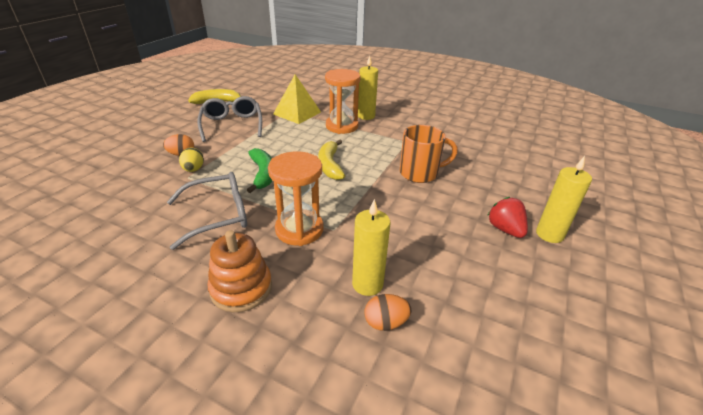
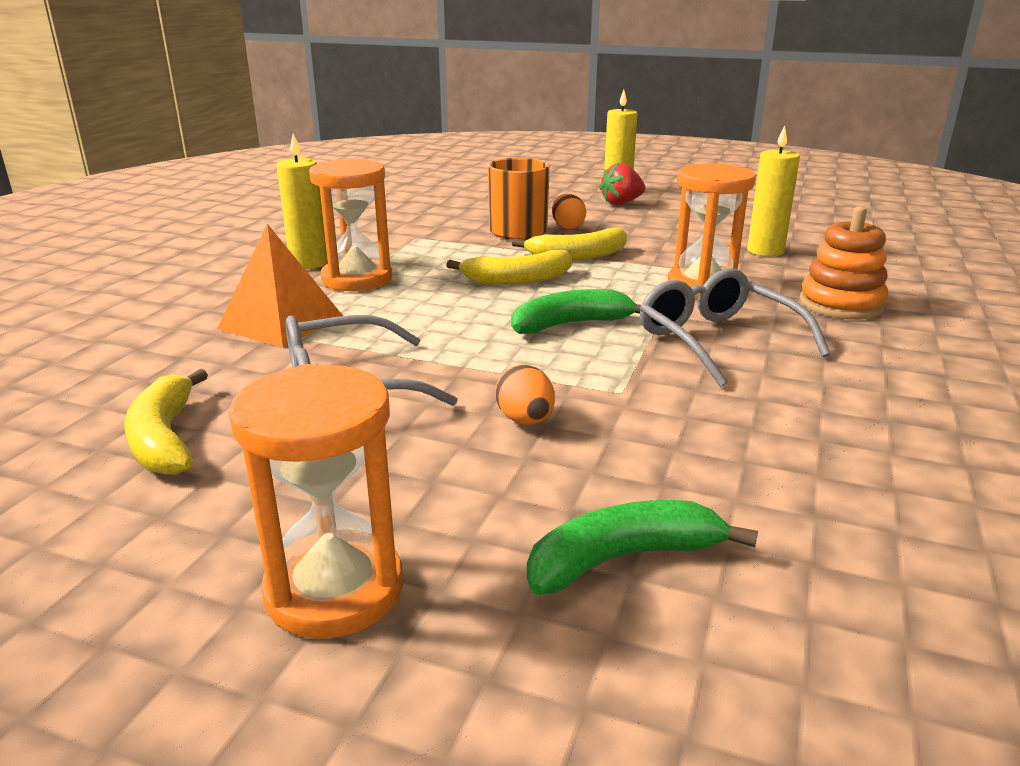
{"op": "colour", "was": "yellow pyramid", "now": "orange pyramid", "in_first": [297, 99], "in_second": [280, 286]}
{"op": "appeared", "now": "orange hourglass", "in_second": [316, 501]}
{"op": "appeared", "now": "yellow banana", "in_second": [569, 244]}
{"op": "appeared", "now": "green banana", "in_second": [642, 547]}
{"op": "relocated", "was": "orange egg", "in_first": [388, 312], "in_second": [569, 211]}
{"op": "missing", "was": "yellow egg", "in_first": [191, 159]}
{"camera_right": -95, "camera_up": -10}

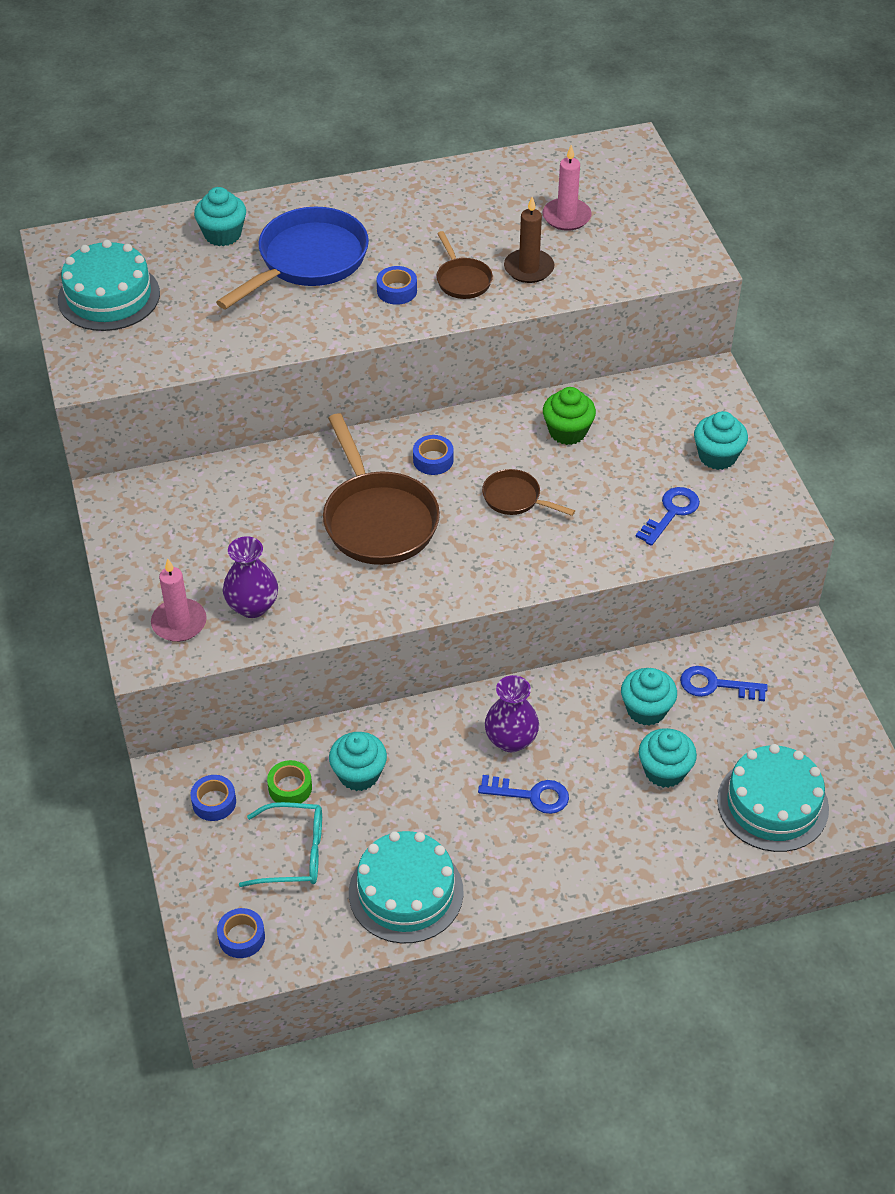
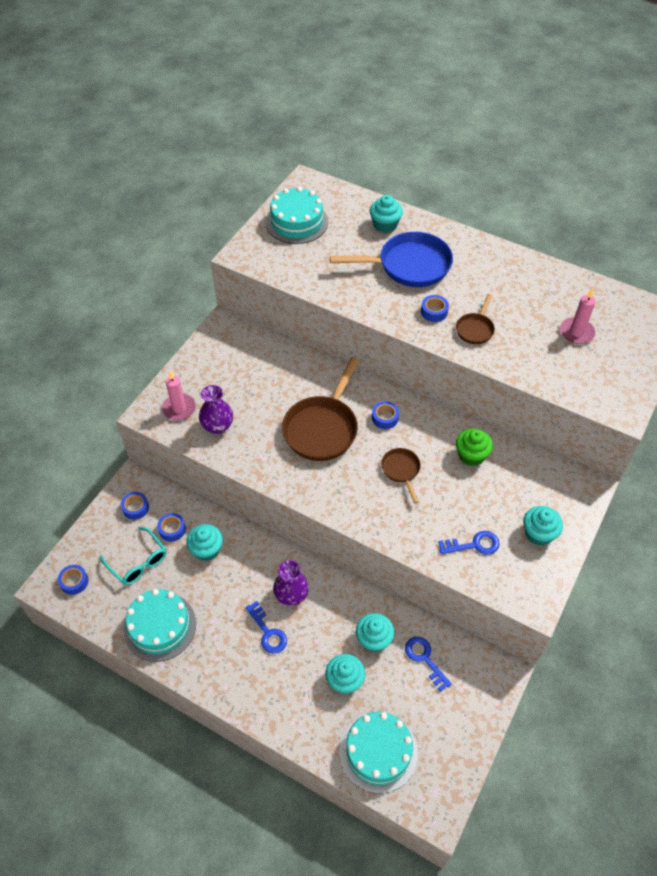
{"op": "colour", "was": "green tape", "now": "blue tape", "in_first": [289, 781], "in_second": [171, 527]}
{"op": "missing", "was": "brown candle", "in_first": [529, 240]}
{"camera_right": 45, "camera_up": 5}

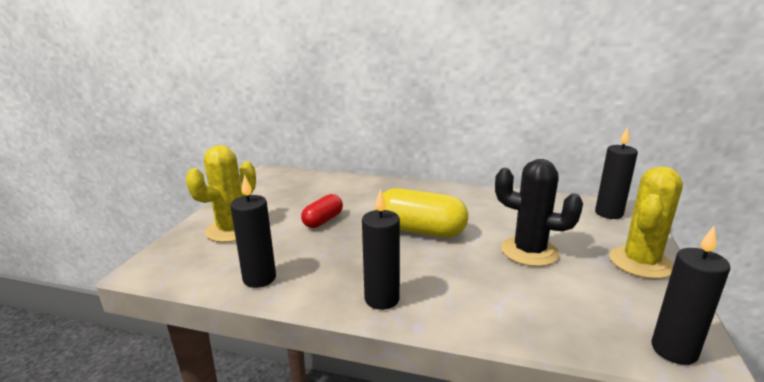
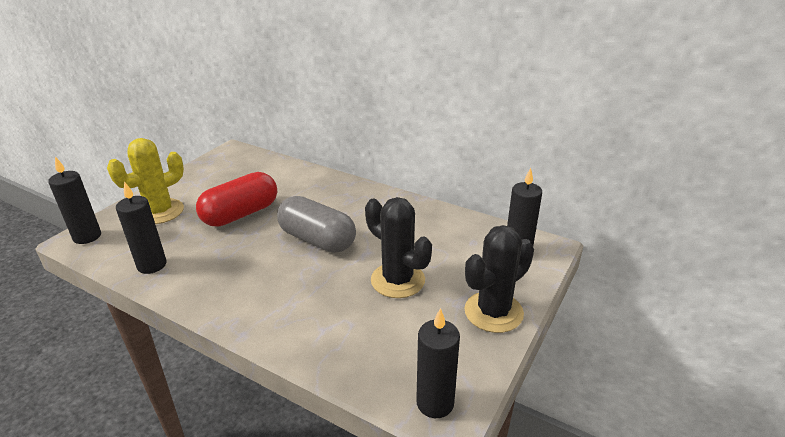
{"op": "relocated", "was": "black candle", "in_first": [381, 249], "in_second": [74, 200]}
{"op": "size", "was": "red capsule", "in_first": [322, 211], "in_second": [236, 199], "ratio": 1.72}
{"op": "colour", "was": "yellow capsule", "now": "grey capsule", "in_first": [422, 212], "in_second": [316, 224]}
{"op": "colour", "was": "yellow cactus", "now": "black cactus", "in_first": [646, 222], "in_second": [499, 279]}
{"camera_right": 15, "camera_up": 10}

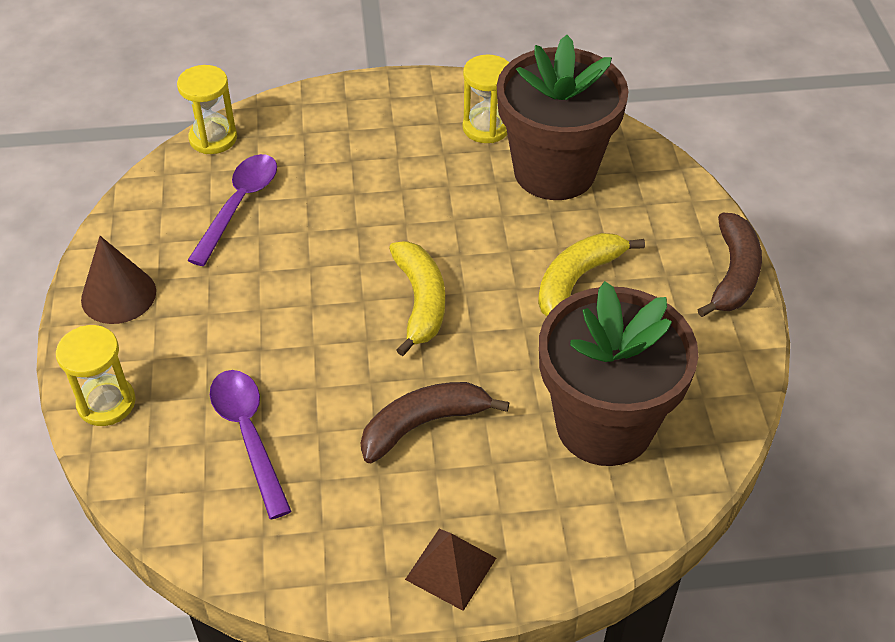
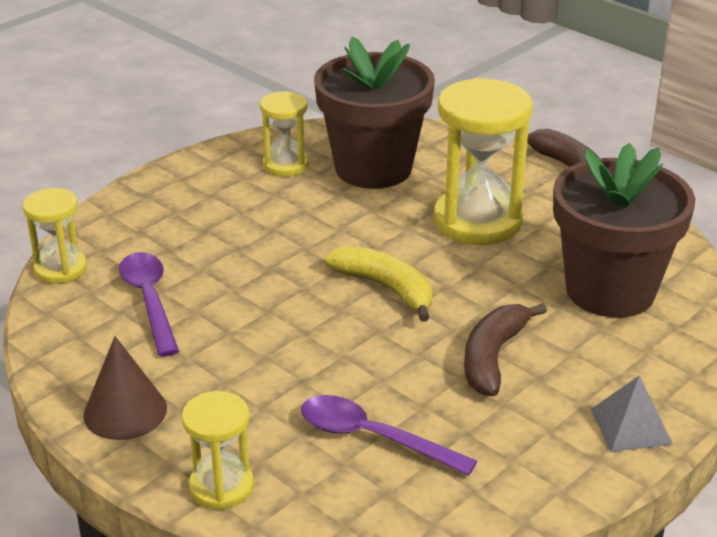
{"op": "exchanged", "was": "yellow banana", "now": "yellow hourglass", "in_first": [591, 274], "in_second": [483, 161]}
{"op": "colour", "was": "brown pyramid", "now": "grey pyramid", "in_first": [450, 570], "in_second": [632, 413]}
{"camera_right": -40, "camera_up": -15}

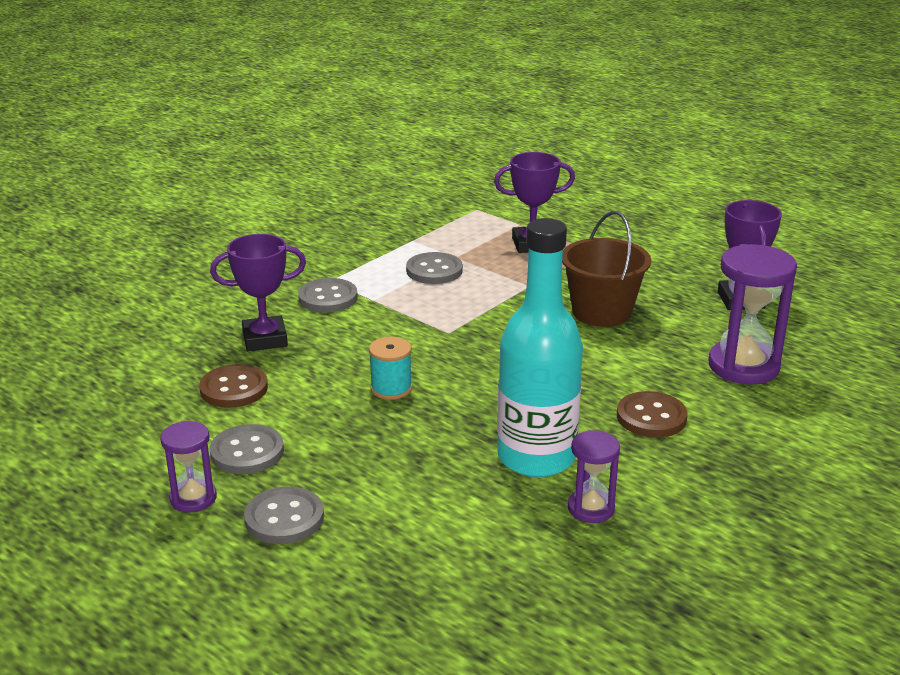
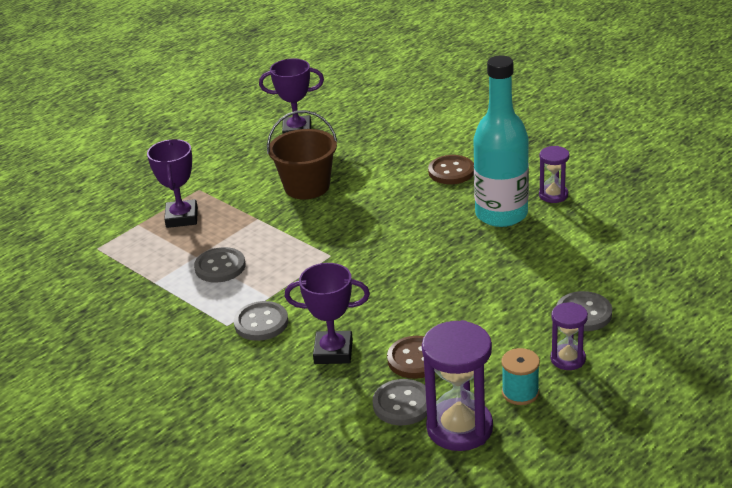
{"op": "spun", "was": "purple trophy", "in_first": [258, 292], "in_second": [327, 313], "clockwise": -75}
{"op": "relocated", "was": "grey button", "in_first": [247, 449], "in_second": [400, 402]}
{"op": "relocated", "was": "purple hourglass", "in_first": [752, 314], "in_second": [457, 385]}
{"op": "relocated", "was": "turquoise spool", "in_first": [390, 368], "in_second": [520, 376]}
{"camera_right": -85, "camera_up": 5}

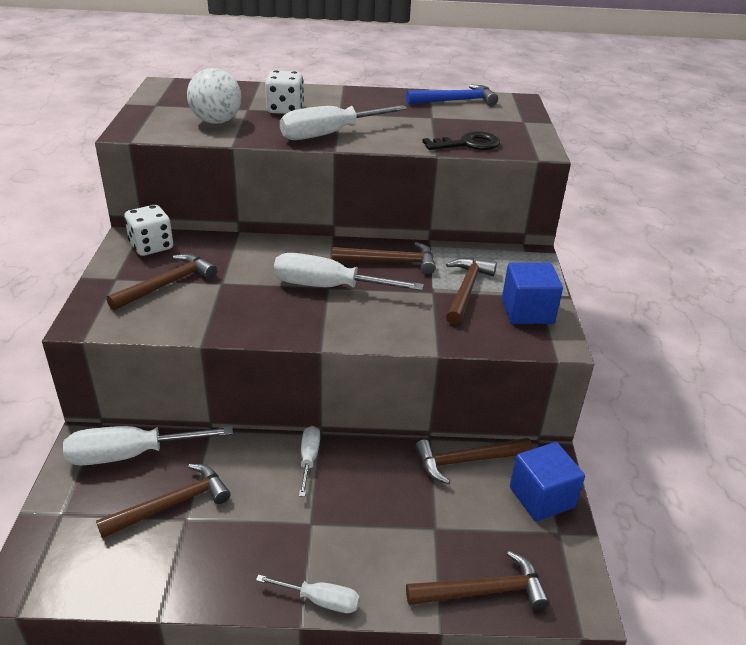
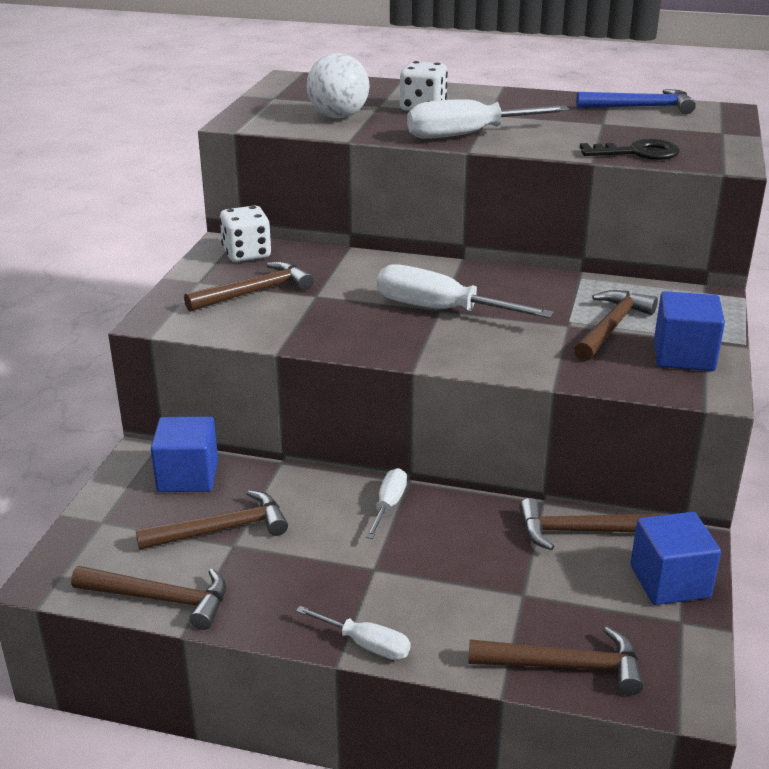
{"op": "relocated", "was": "brown hammer", "in_first": [384, 258], "in_second": [148, 598]}
{"op": "exchanged", "was": "white screwdriver", "now": "blue cube", "in_first": [148, 446], "in_second": [184, 454]}
{"camera_right": 15, "camera_up": -5}

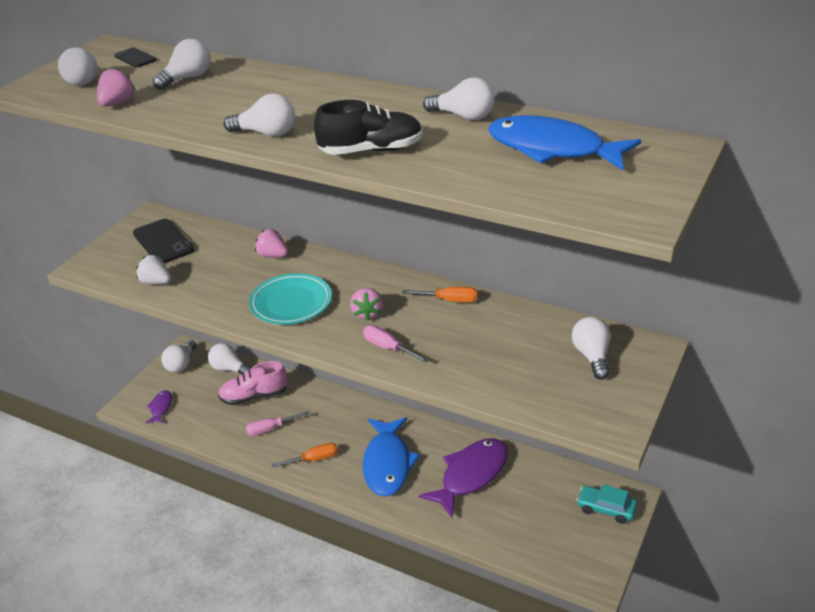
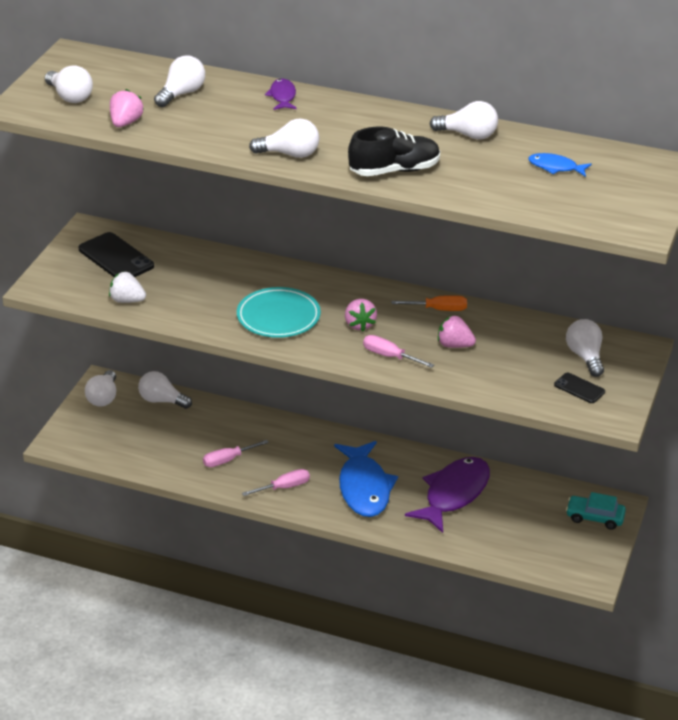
{"op": "colour", "was": "orange screwdriver", "now": "pink screwdriver", "in_first": [305, 455], "in_second": [276, 482]}
{"op": "relocated", "was": "purple fish", "in_first": [159, 406], "in_second": [281, 94]}
{"op": "relocated", "was": "pink strawberry", "in_first": [272, 243], "in_second": [457, 332]}
{"op": "size", "was": "blue fish", "in_first": [564, 142], "in_second": [560, 165], "ratio": 0.47}
{"op": "relocated", "was": "black phone", "in_first": [135, 57], "in_second": [579, 387]}
{"op": "missing", "was": "pink shoe", "in_first": [253, 383]}
{"camera_right": -10, "camera_up": 0}

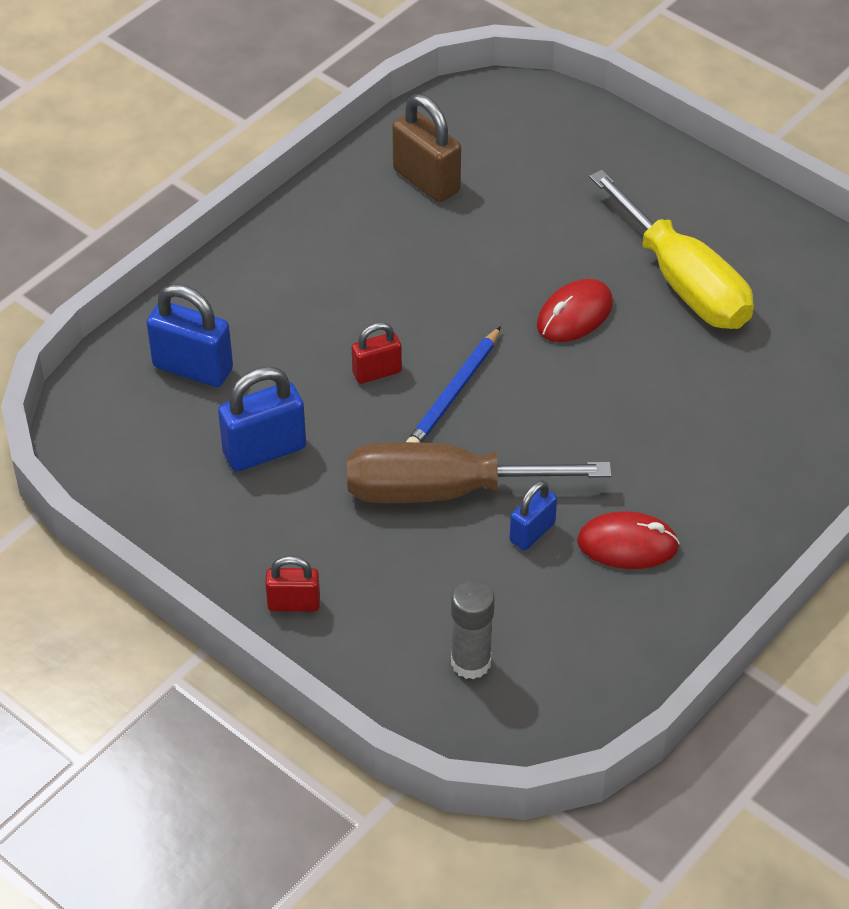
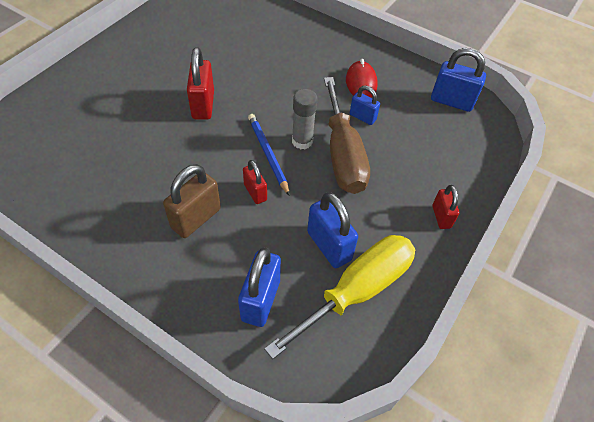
{"op": "relocated", "was": "brown padlock", "in_first": [426, 148], "in_second": [192, 201]}
{"op": "exchanged", "was": "red mouse", "now": "red padlock", "in_first": [575, 310], "in_second": [200, 83]}
{"op": "spun", "was": "blue pencil", "in_first": [453, 384], "in_second": [269, 155], "clockwise": -135}
{"op": "relocated", "was": "yellow screwdriver", "in_first": [671, 249], "in_second": [340, 297]}
{"op": "relocated", "was": "grey glue stick", "in_first": [473, 629], "in_second": [305, 119]}
{"op": "appeared", "now": "blue padlock", "in_second": [458, 80]}
{"camera_right": -100, "camera_up": 5}

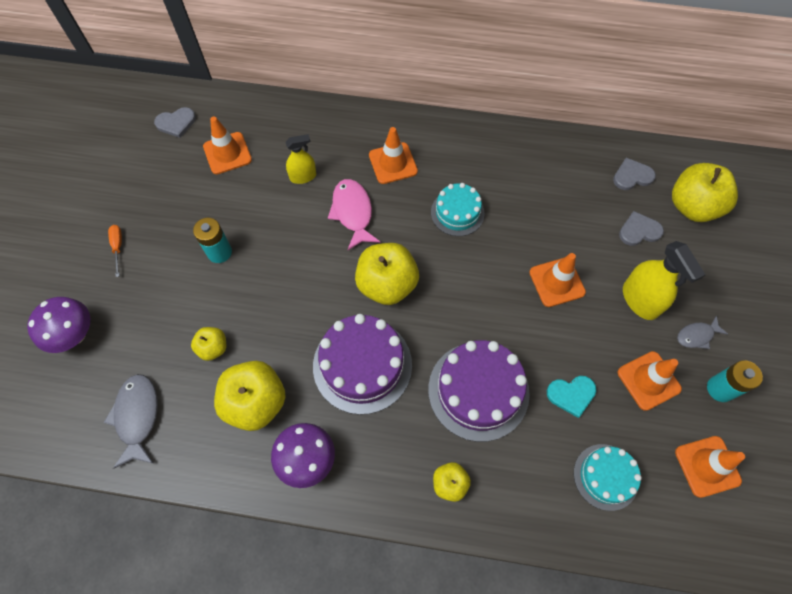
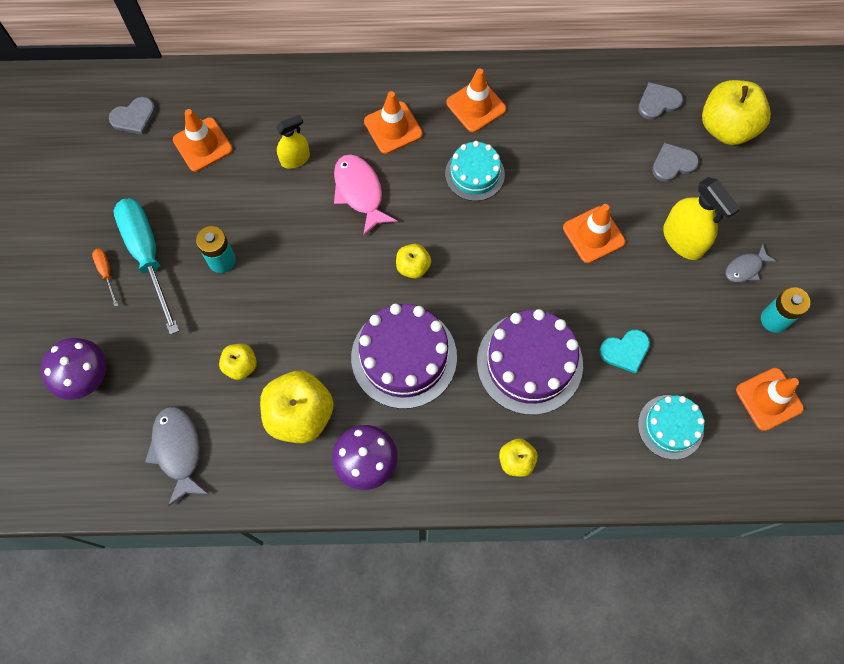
{"op": "appeared", "now": "turquoise screwdriver", "in_second": [146, 266]}
{"op": "size", "was": "yellow apple", "in_first": [387, 274], "in_second": [413, 261], "ratio": 0.52}
{"op": "relocated", "was": "orange traffic cone", "in_first": [650, 381], "in_second": [476, 100]}
{"camera_right": -10, "camera_up": 5}

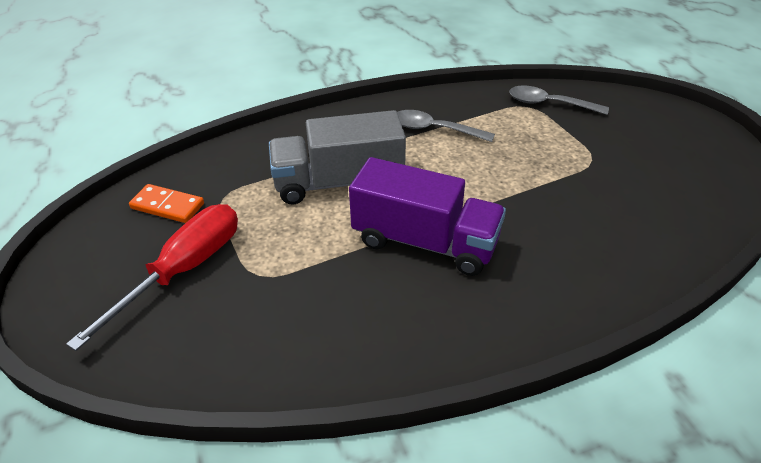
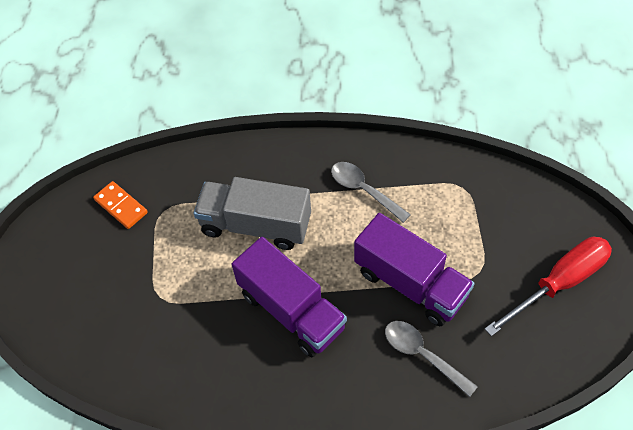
{"op": "appeared", "now": "purple truck", "in_second": [414, 269]}
{"op": "relocated", "was": "grey spoon", "in_first": [559, 100], "in_second": [431, 359]}
{"op": "relocated", "was": "red screwdriver", "in_first": [152, 277], "in_second": [548, 286]}
{"camera_right": 25, "camera_up": 15}

